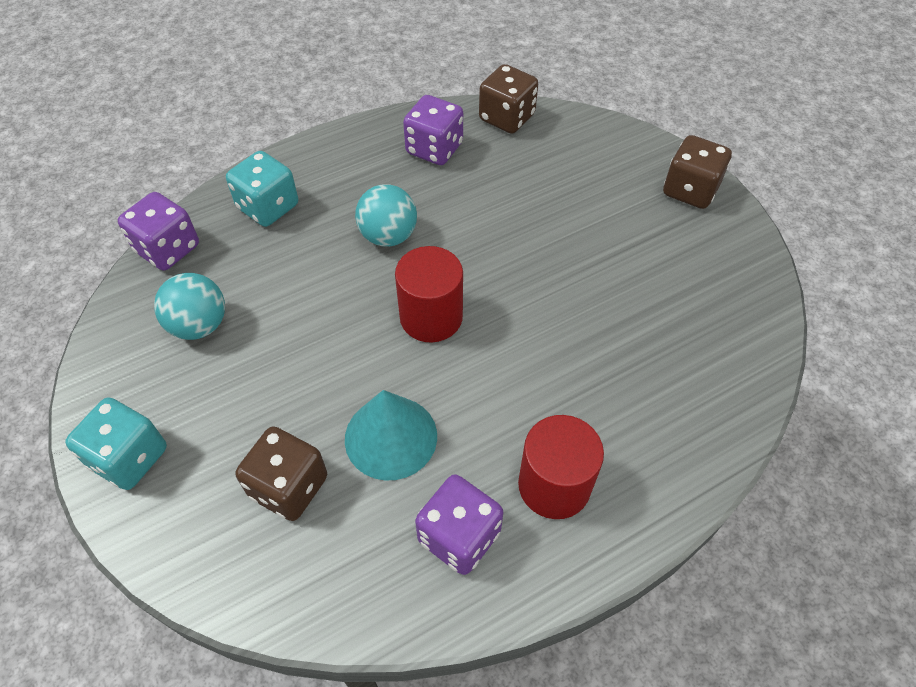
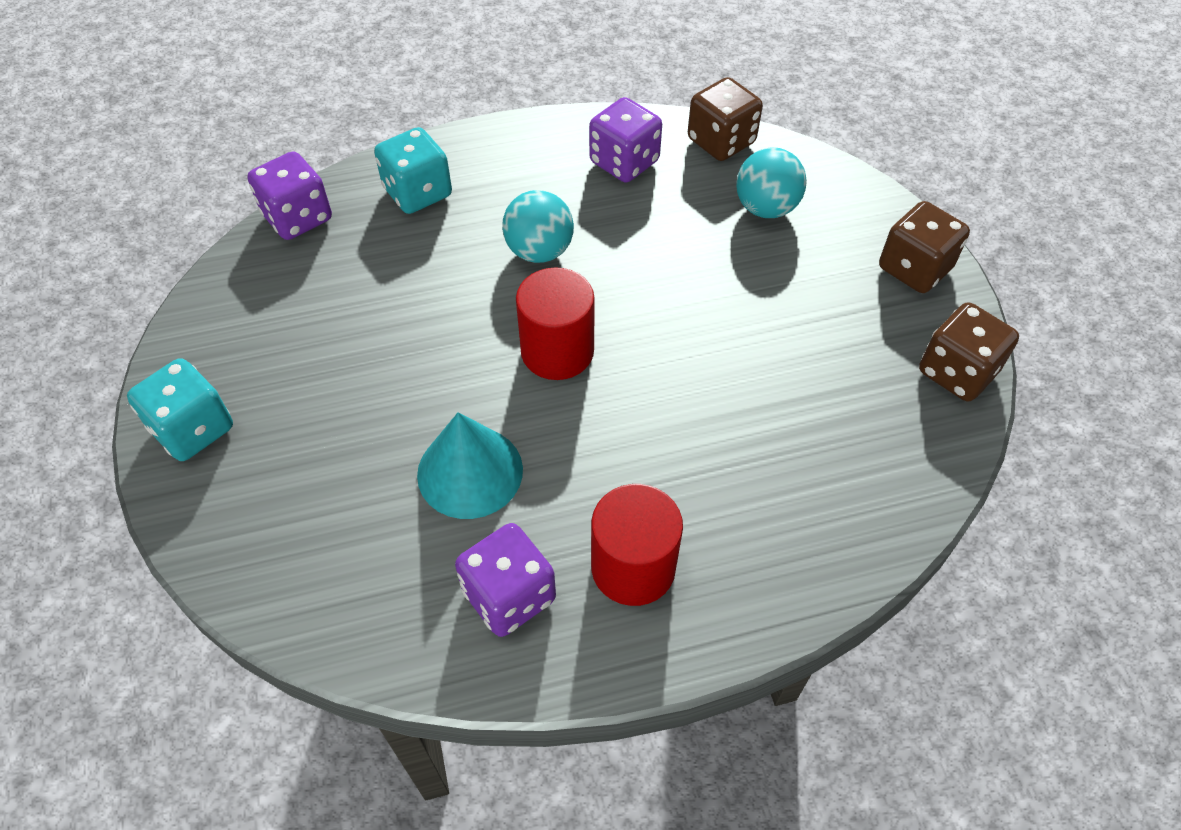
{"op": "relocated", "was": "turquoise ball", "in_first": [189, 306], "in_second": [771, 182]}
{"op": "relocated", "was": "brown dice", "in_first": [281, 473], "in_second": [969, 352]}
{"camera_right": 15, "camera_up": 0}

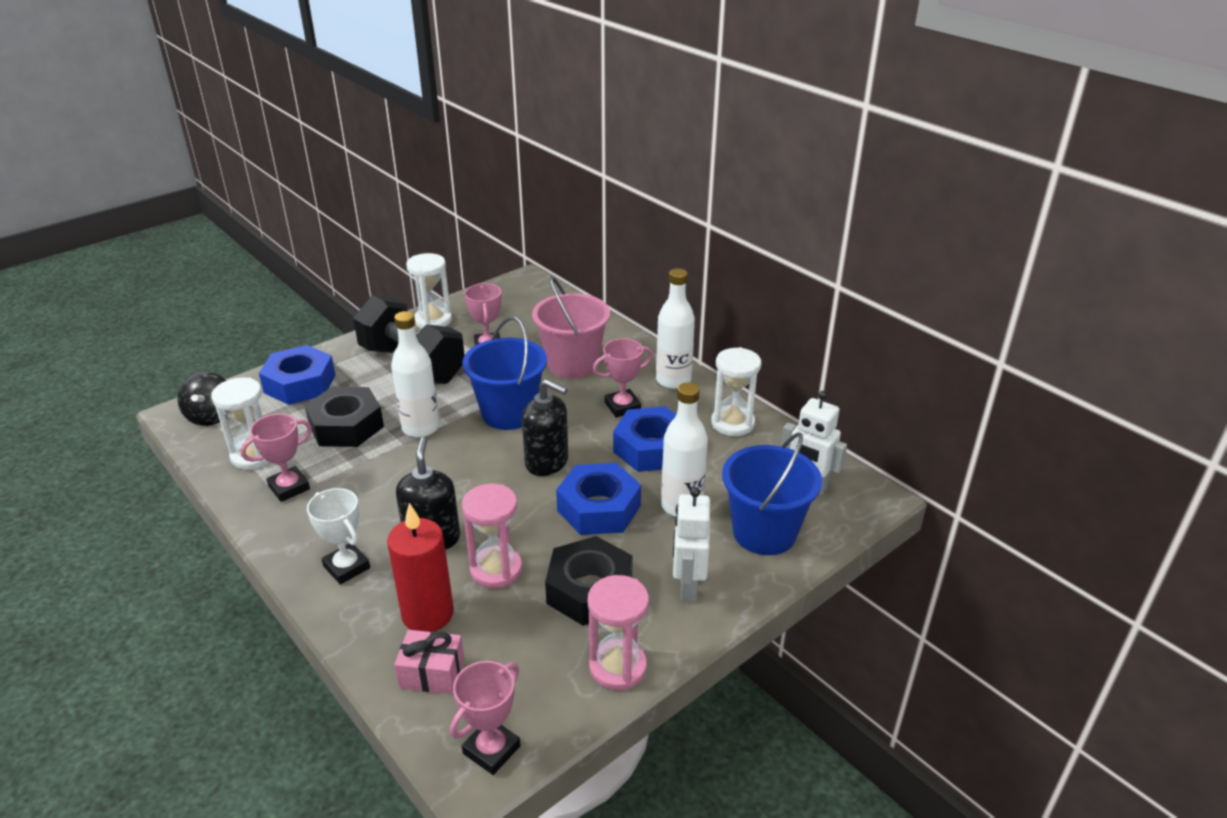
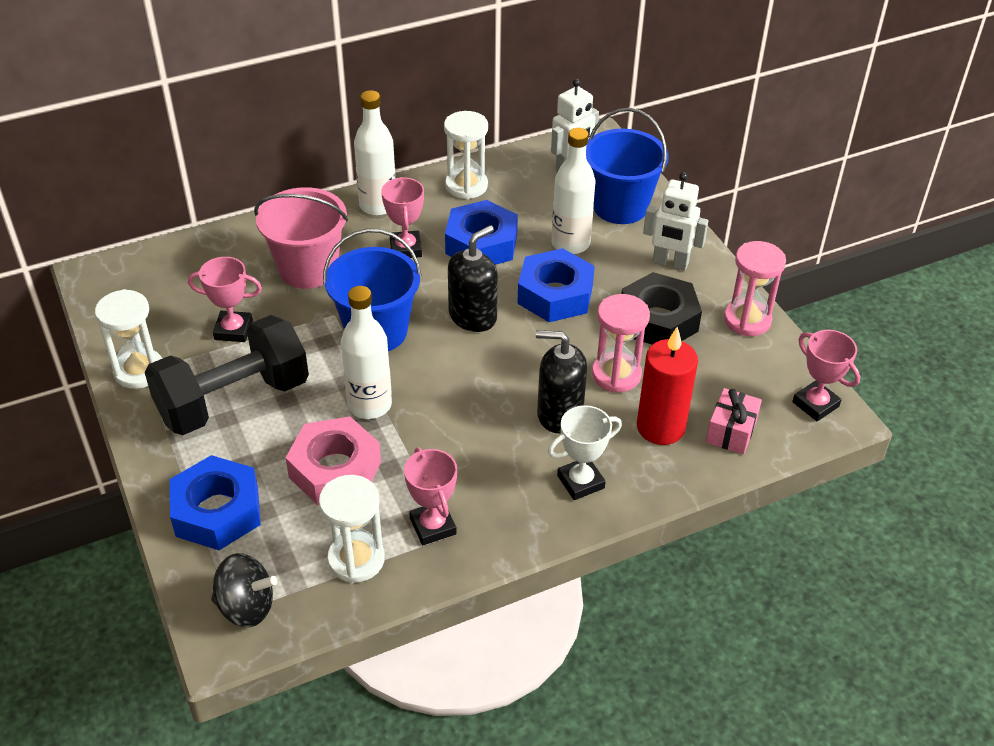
{"op": "colour", "was": "black nut", "now": "pink nut", "in_first": [344, 417], "in_second": [333, 461]}
{"camera_right": -75, "camera_up": 10}

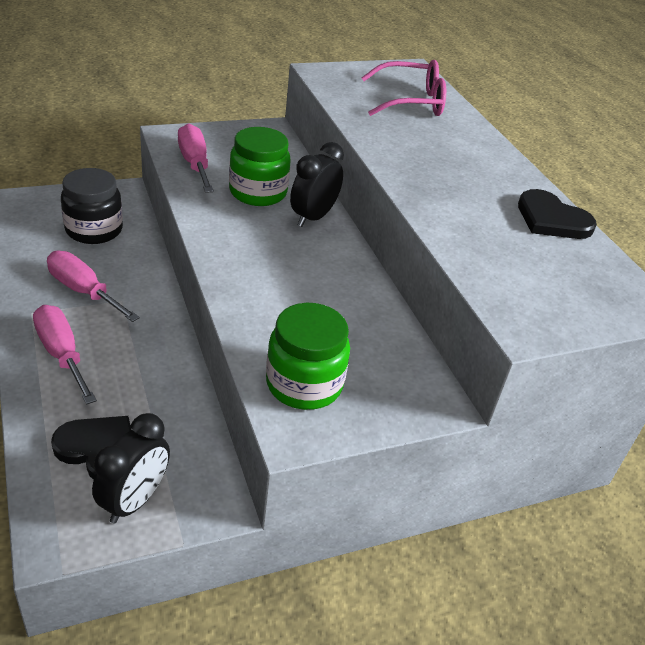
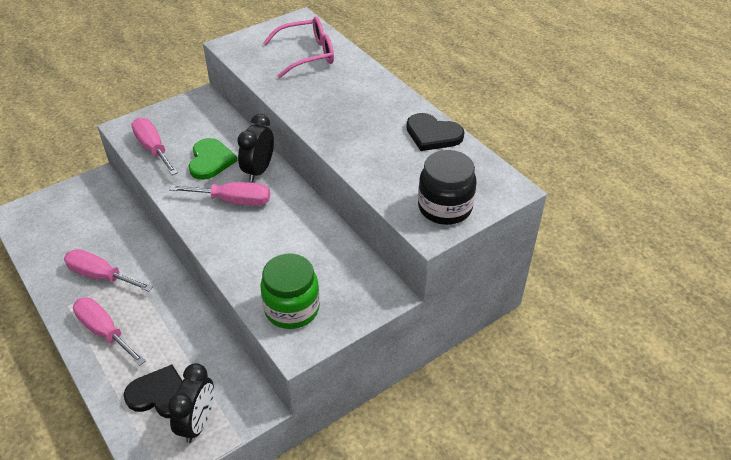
{"op": "appeared", "now": "pink screwdriver", "in_second": [219, 194]}
{"op": "exchanged", "was": "green jar", "now": "green heart", "in_first": [260, 166], "in_second": [213, 159]}
{"op": "relocated", "was": "black jar", "in_first": [92, 206], "in_second": [447, 187]}
{"camera_right": -10, "camera_up": 5}

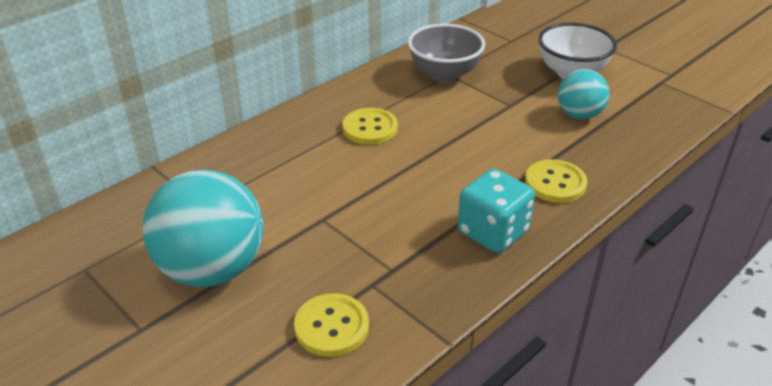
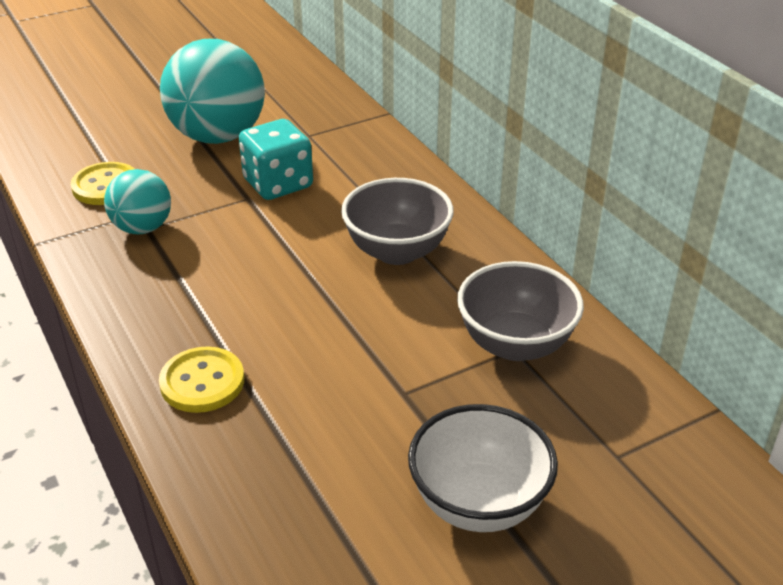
{"op": "relocated", "was": "turquoise ball", "in_first": [583, 94], "in_second": [137, 201]}
{"op": "relocated", "was": "turquoise dice", "in_first": [496, 211], "in_second": [276, 159]}
{"op": "exchanged", "was": "yellow button", "now": "grey bowl", "in_first": [370, 126], "in_second": [397, 221]}
{"camera_right": 105, "camera_up": 0}

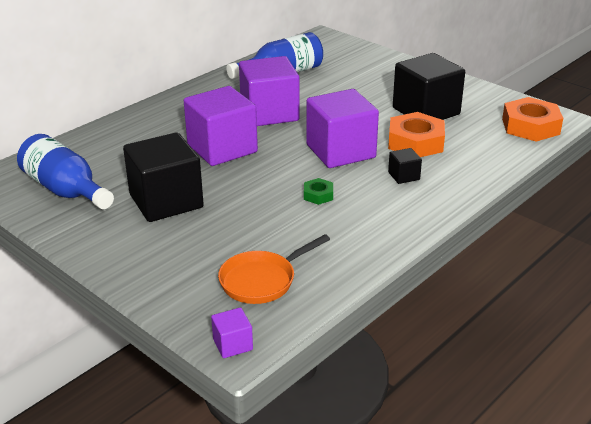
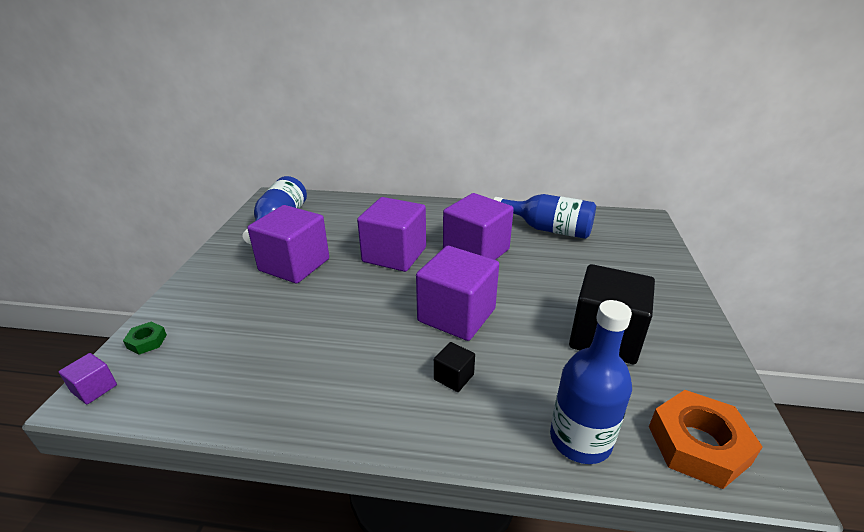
{"op": "relocated", "was": "green nut", "in_first": [318, 191], "in_second": [145, 338]}
{"op": "colour", "was": "black cube", "now": "purple cube", "in_first": [163, 177], "in_second": [288, 244]}
{"op": "appeared", "now": "blue bottle", "in_second": [591, 382]}
{"op": "missing", "was": "orange pan", "in_first": [274, 269]}
{"op": "missing", "was": "orange nut", "in_first": [416, 134]}
{"camera_right": 55, "camera_up": 0}

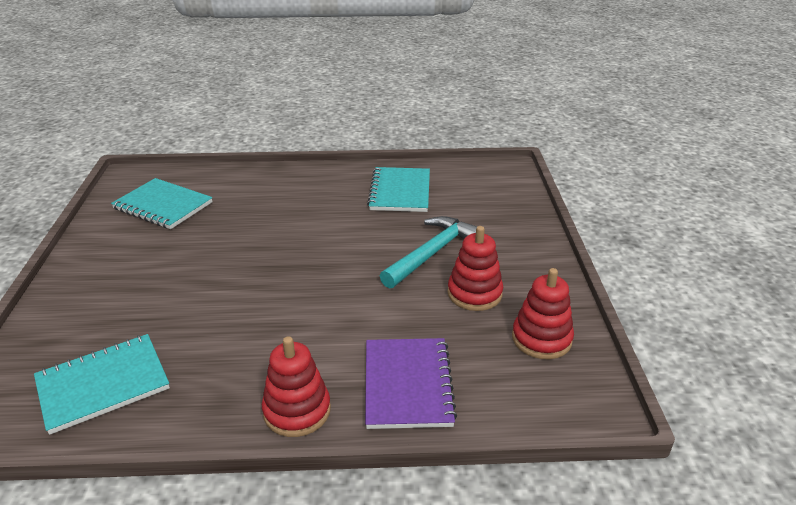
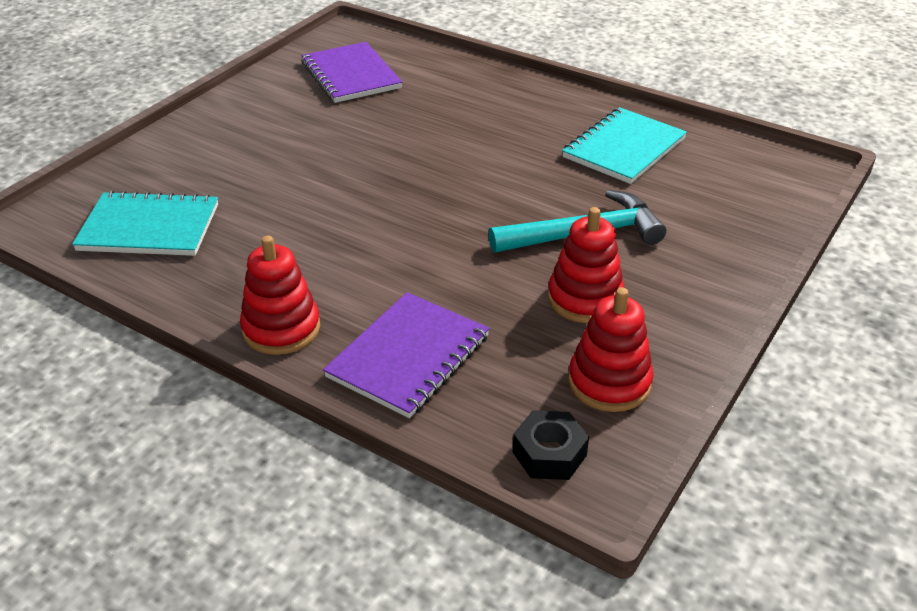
{"op": "colour", "was": "turquoise notebook", "now": "purple notebook", "in_first": [161, 203], "in_second": [351, 72]}
{"op": "appeared", "now": "black nut", "in_second": [551, 445]}
{"camera_right": 35, "camera_up": 5}

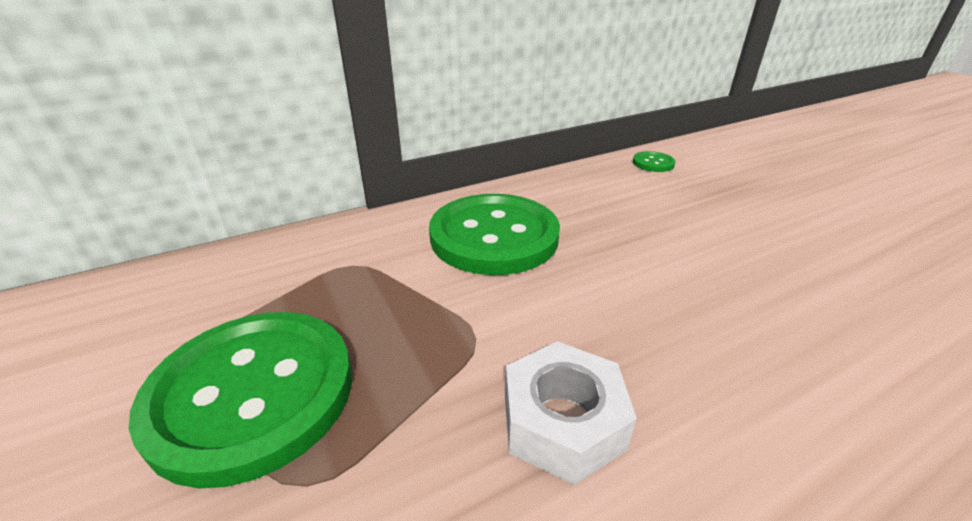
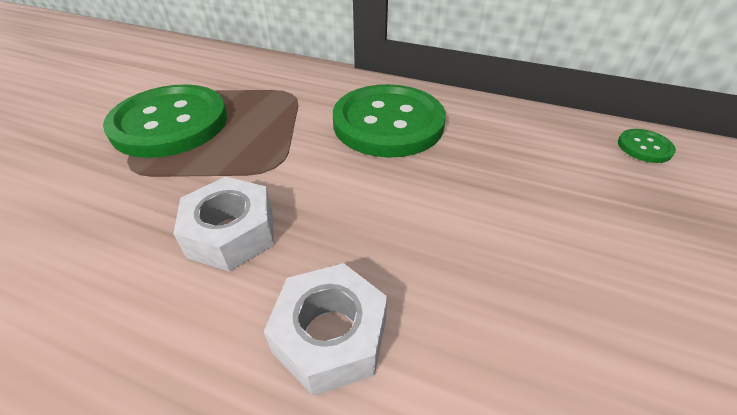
{"op": "appeared", "now": "white nut", "in_second": [325, 329]}
{"camera_right": 50, "camera_up": 10}

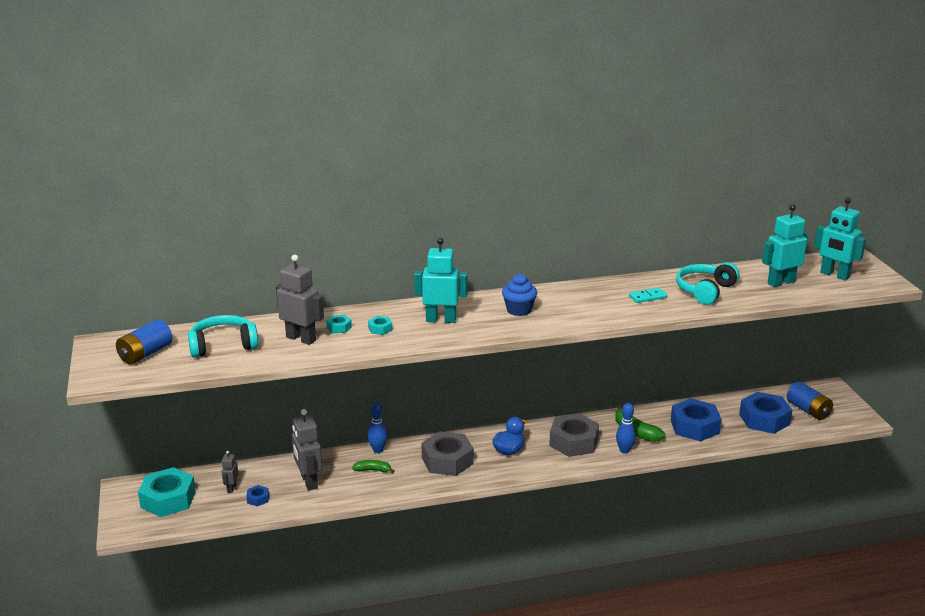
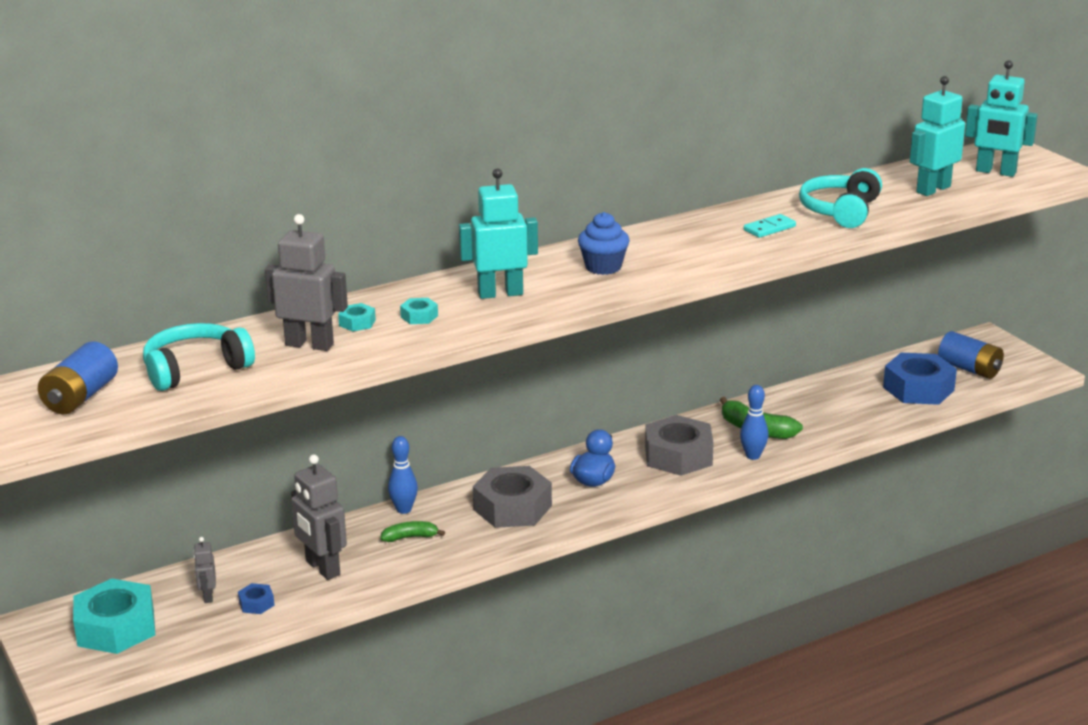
{"op": "missing", "was": "blue nut", "in_first": [696, 420]}
{"camera_right": -15, "camera_up": 0}

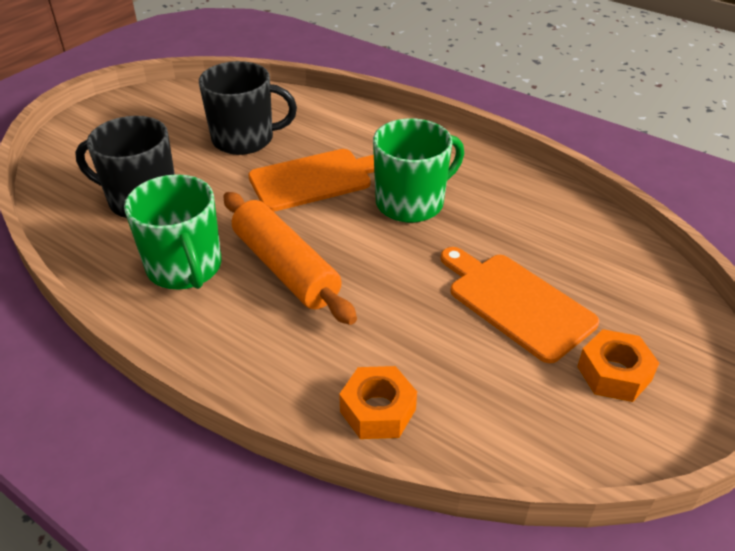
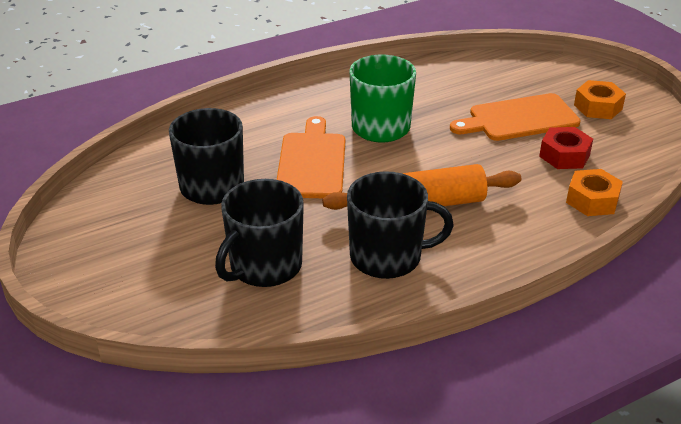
{"op": "colour", "was": "green mug", "now": "black mug", "in_first": [172, 231], "in_second": [400, 225]}
{"op": "appeared", "now": "red nut", "in_second": [566, 148]}
{"camera_right": -65, "camera_up": -5}

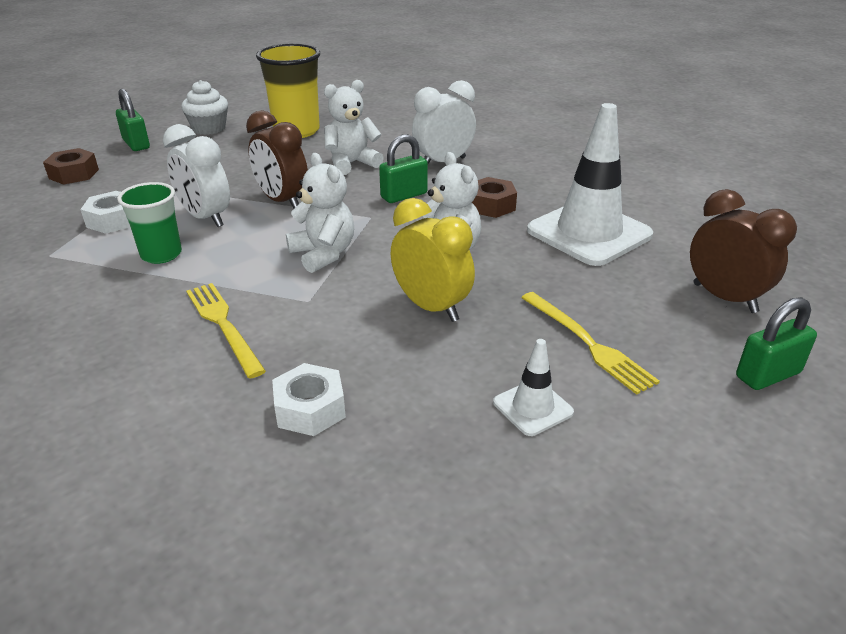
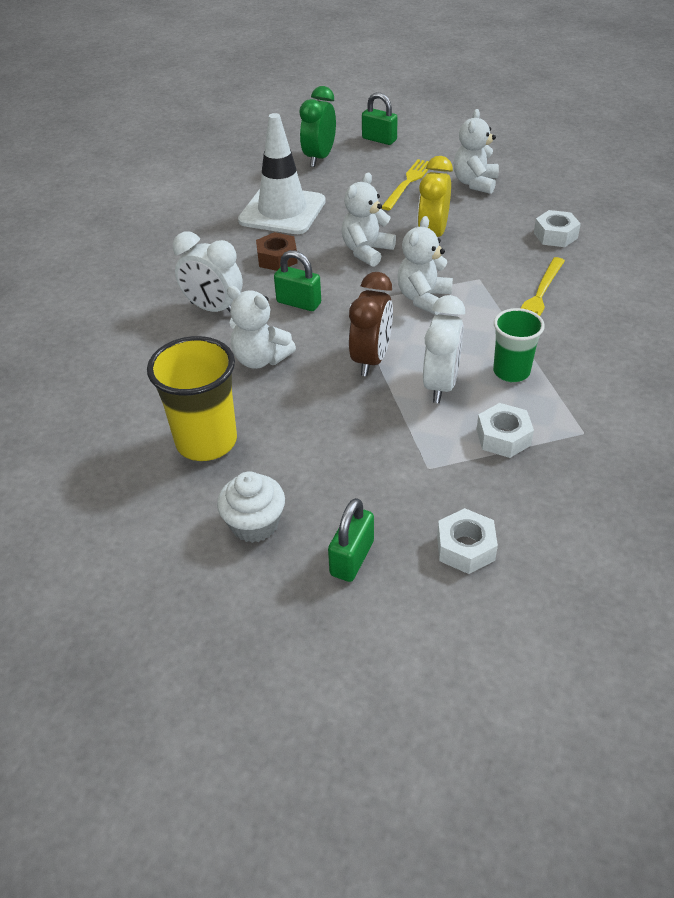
{"op": "colour", "was": "brown clock", "now": "green clock", "in_first": [743, 251], "in_second": [318, 126]}
{"op": "colour", "was": "brown nut", "now": "white nut", "in_first": [71, 166], "in_second": [467, 541]}
{"op": "exchanged", "was": "white traffic cone", "now": "white teddy bear", "in_first": [533, 387], "in_second": [476, 151]}
{"camera_right": -120, "camera_up": 10}

